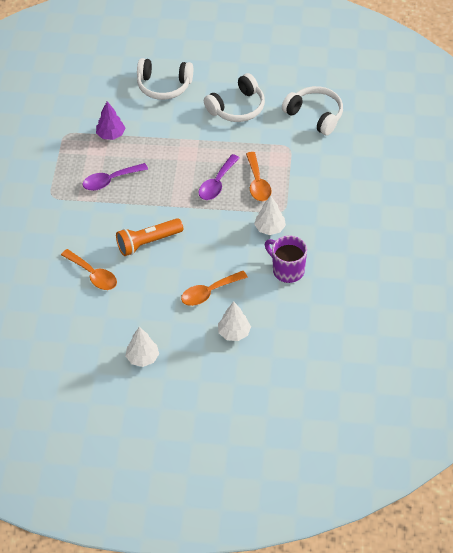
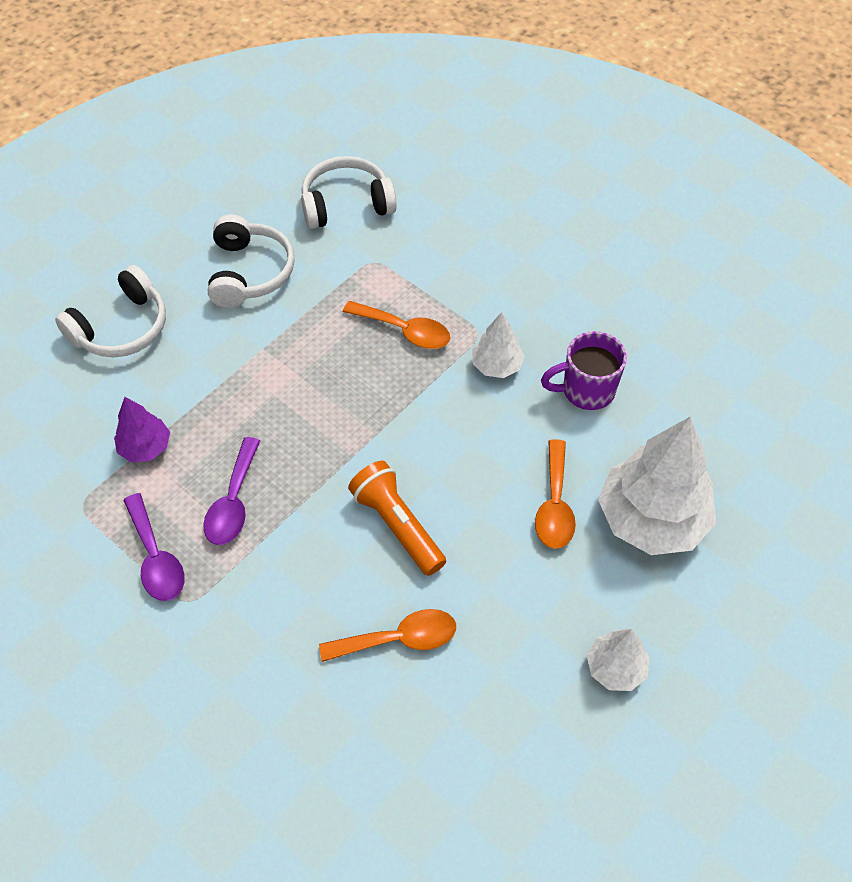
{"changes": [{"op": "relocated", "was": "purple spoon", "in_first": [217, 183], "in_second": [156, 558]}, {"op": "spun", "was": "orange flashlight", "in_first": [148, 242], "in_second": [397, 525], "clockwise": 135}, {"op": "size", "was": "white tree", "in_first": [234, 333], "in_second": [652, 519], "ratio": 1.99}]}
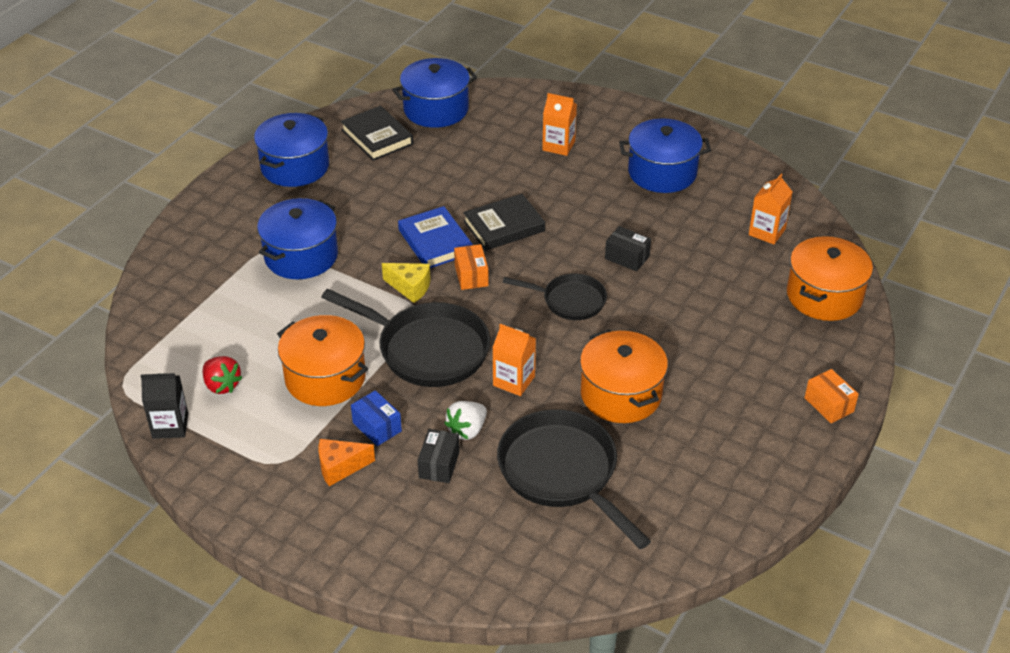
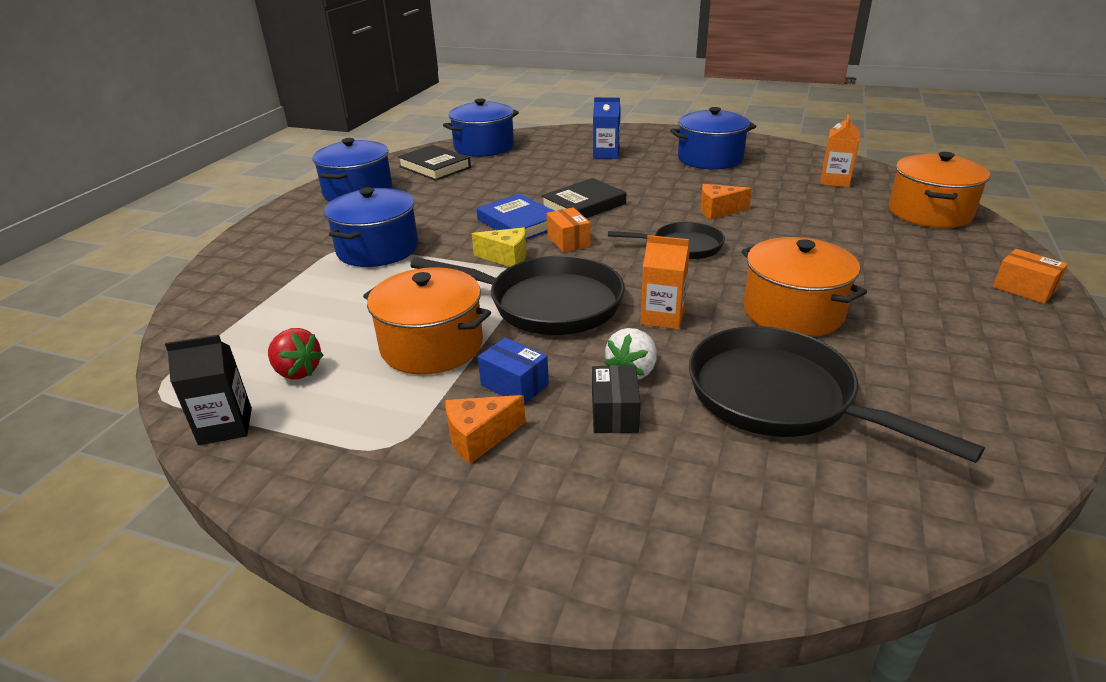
{"changes": [{"op": "colour", "was": "orange carton", "now": "blue carton", "in_first": [558, 145], "in_second": [606, 154]}, {"op": "exchanged", "was": "black box", "now": "orange cheese", "in_first": [627, 257], "in_second": [718, 211]}]}
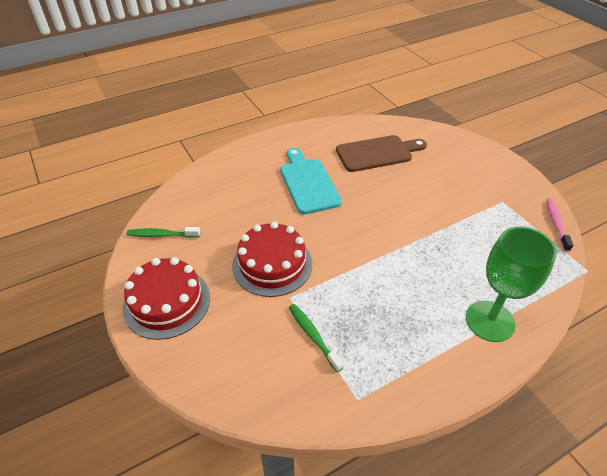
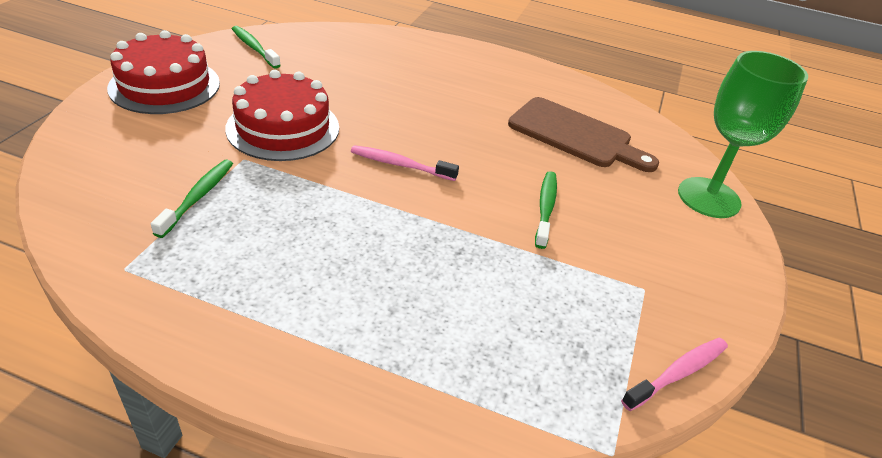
{"changes": [{"op": "missing", "was": "turquoise cutting board", "in_first": [308, 183]}, {"op": "relocated", "was": "green goblet", "in_first": [490, 321], "in_second": [708, 198]}, {"op": "appeared", "now": "pink toothbrush", "in_second": [400, 165]}, {"op": "appeared", "now": "green toothbrush", "in_second": [545, 208]}]}
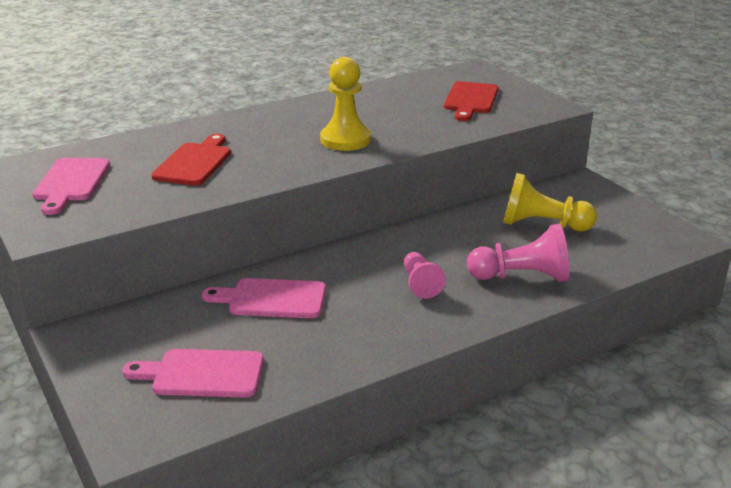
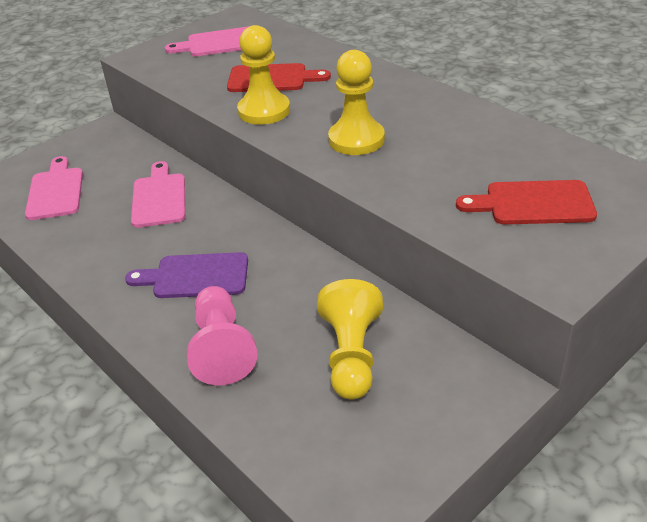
{"changes": [{"op": "exchanged", "was": "pink pawn", "now": "purple cutting board", "in_first": [420, 284], "in_second": [195, 276]}, {"op": "appeared", "now": "yellow pawn", "in_second": [264, 111]}]}
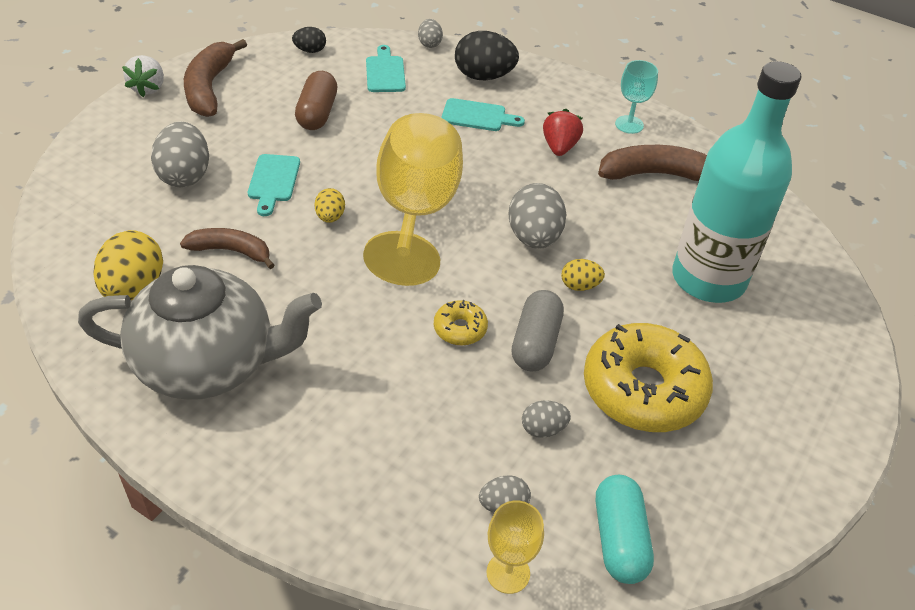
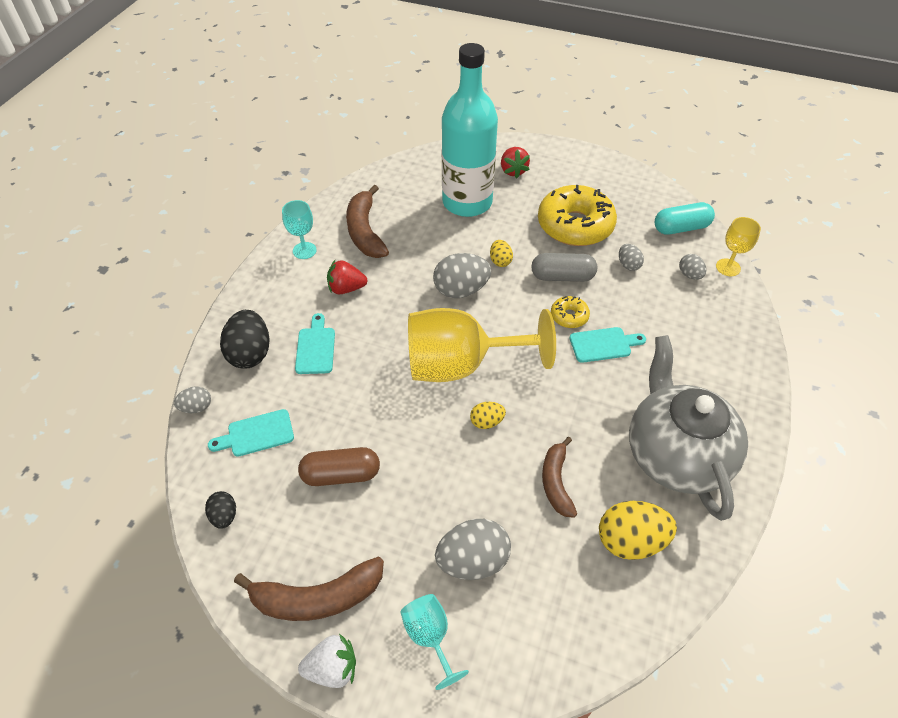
{"changes": [{"op": "relocated", "was": "turquoise cutting board", "in_first": [273, 181], "in_second": [603, 344]}, {"op": "appeared", "now": "red strawberry", "in_second": [513, 171]}, {"op": "appeared", "now": "turquoise goblet", "in_second": [430, 636]}]}
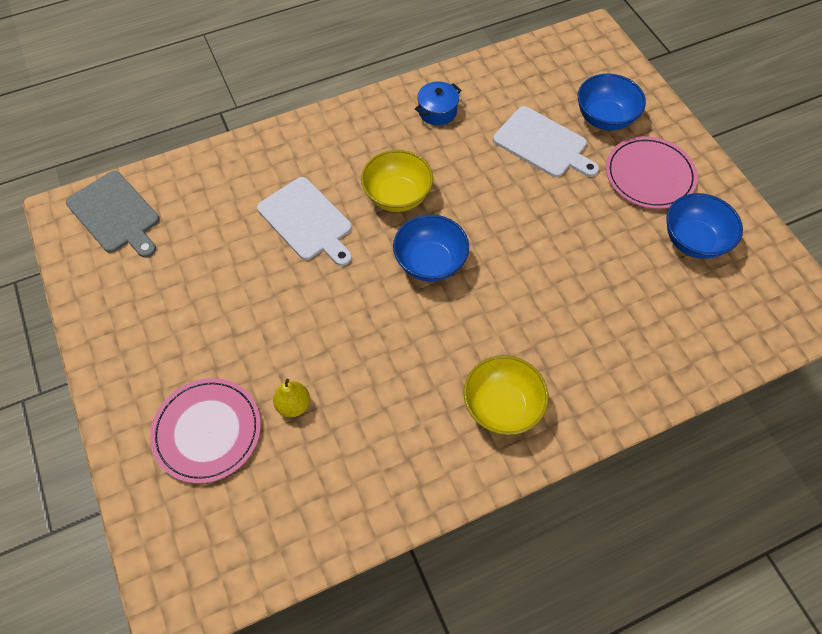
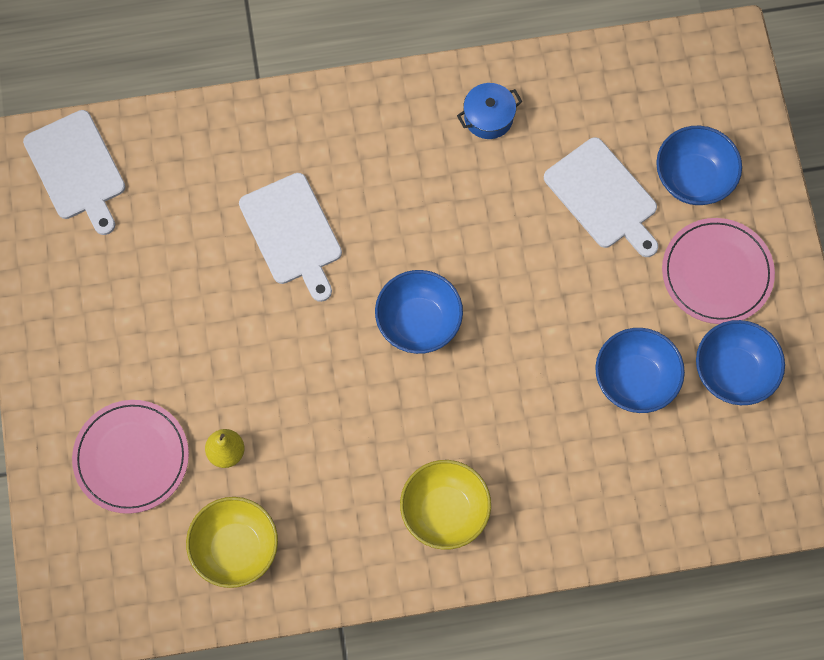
{"changes": [{"op": "relocated", "was": "yellow bowl", "in_first": [397, 196], "in_second": [235, 548]}, {"op": "colour", "was": "grey cutting board", "now": "white cutting board", "in_first": [115, 214], "in_second": [76, 169]}, {"op": "appeared", "now": "blue bowl", "in_second": [635, 380]}]}
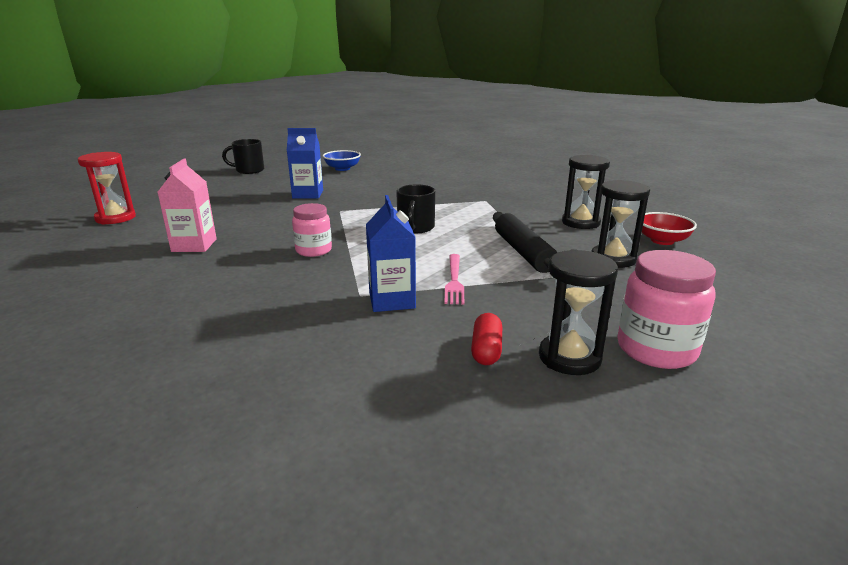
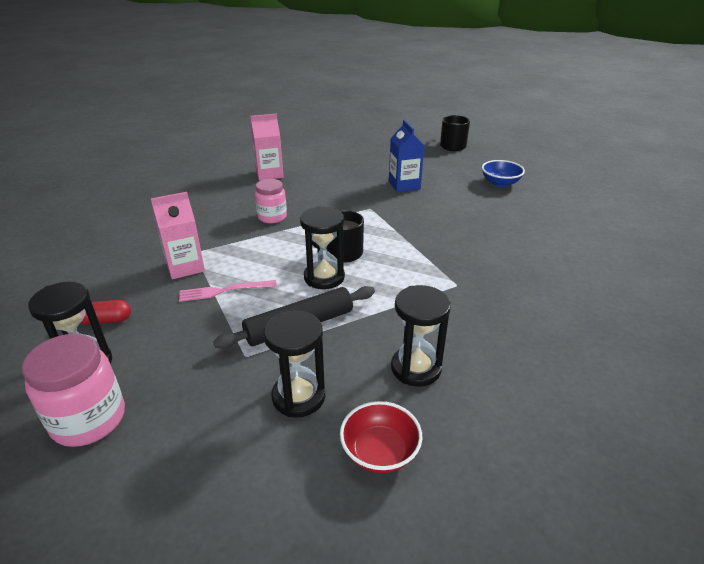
{"changes": [{"op": "missing", "was": "red hourglass", "in_first": [115, 218]}, {"op": "colour", "was": "blue carton", "now": "pink carton", "in_first": [392, 300], "in_second": [185, 267]}, {"op": "appeared", "now": "black hourglass", "in_second": [324, 277]}]}
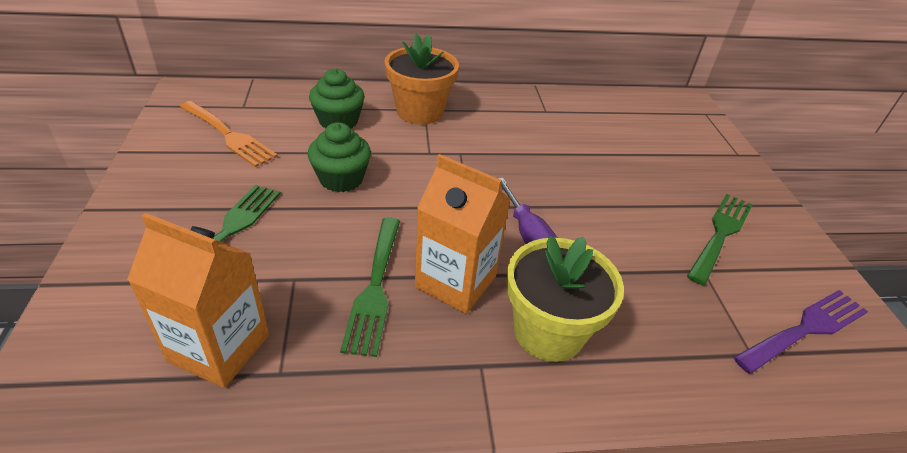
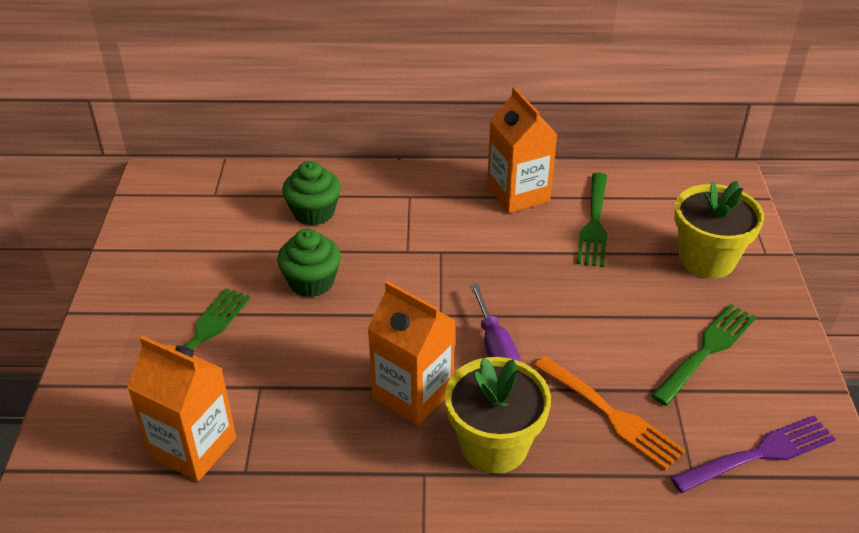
{"changes": [{"op": "missing", "was": "orange flower pot", "in_first": [420, 111]}, {"op": "relocated", "was": "orange fork", "in_first": [229, 135], "in_second": [611, 415]}, {"op": "relocated", "was": "green fork", "in_first": [375, 288], "in_second": [594, 223]}, {"op": "appeared", "now": "orange carton", "in_second": [518, 194]}, {"op": "appeared", "now": "yellow flower pot", "in_second": [707, 259]}]}
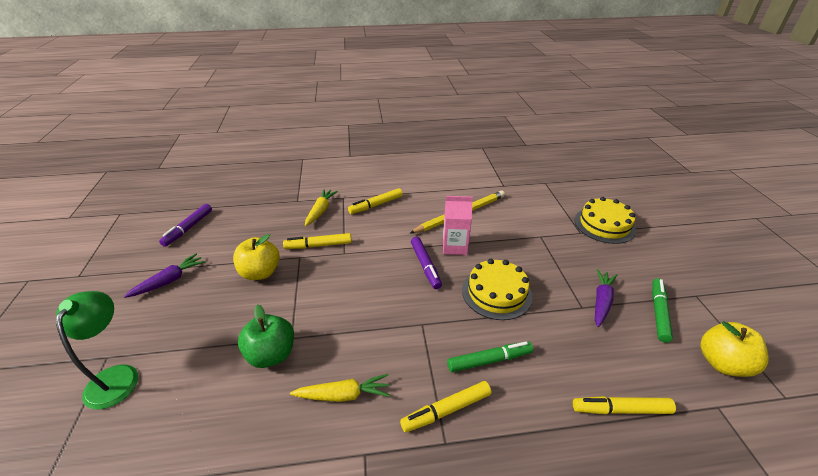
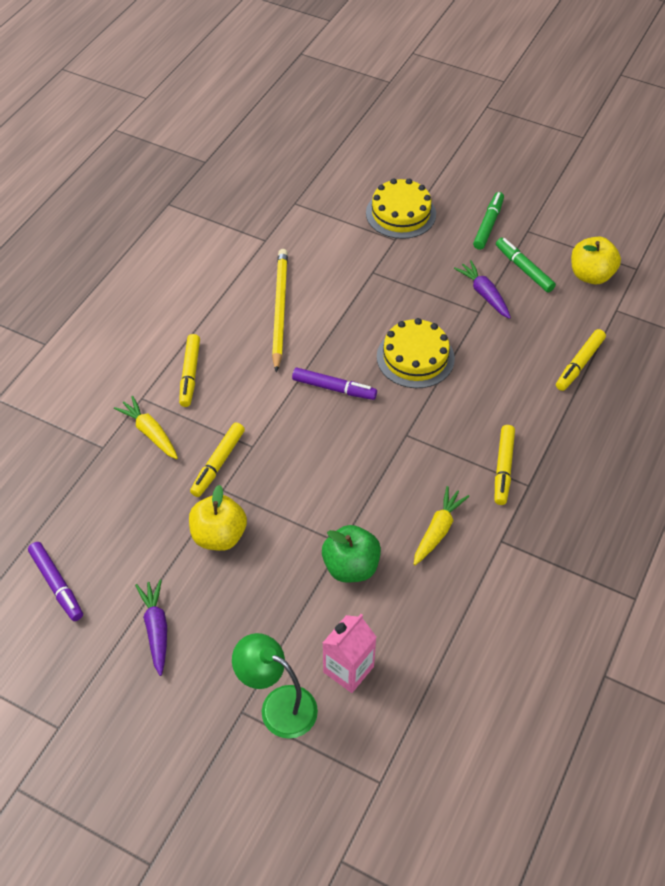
{"changes": [{"op": "relocated", "was": "pink carton", "in_first": [454, 247], "in_second": [348, 669]}, {"op": "relocated", "was": "green marker", "in_first": [489, 360], "in_second": [488, 225]}]}
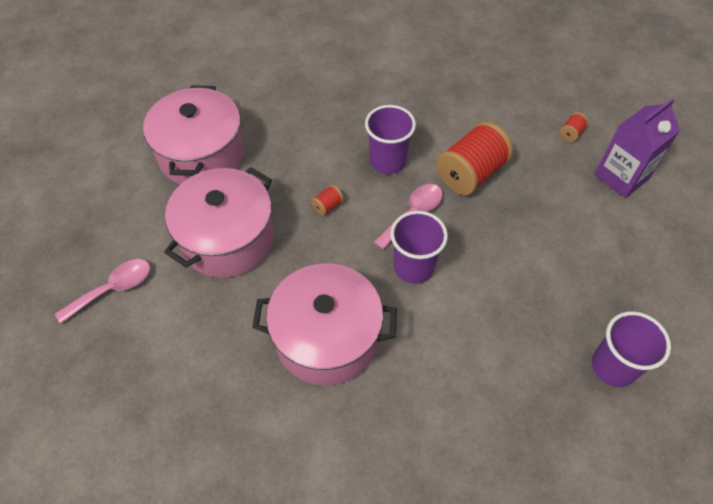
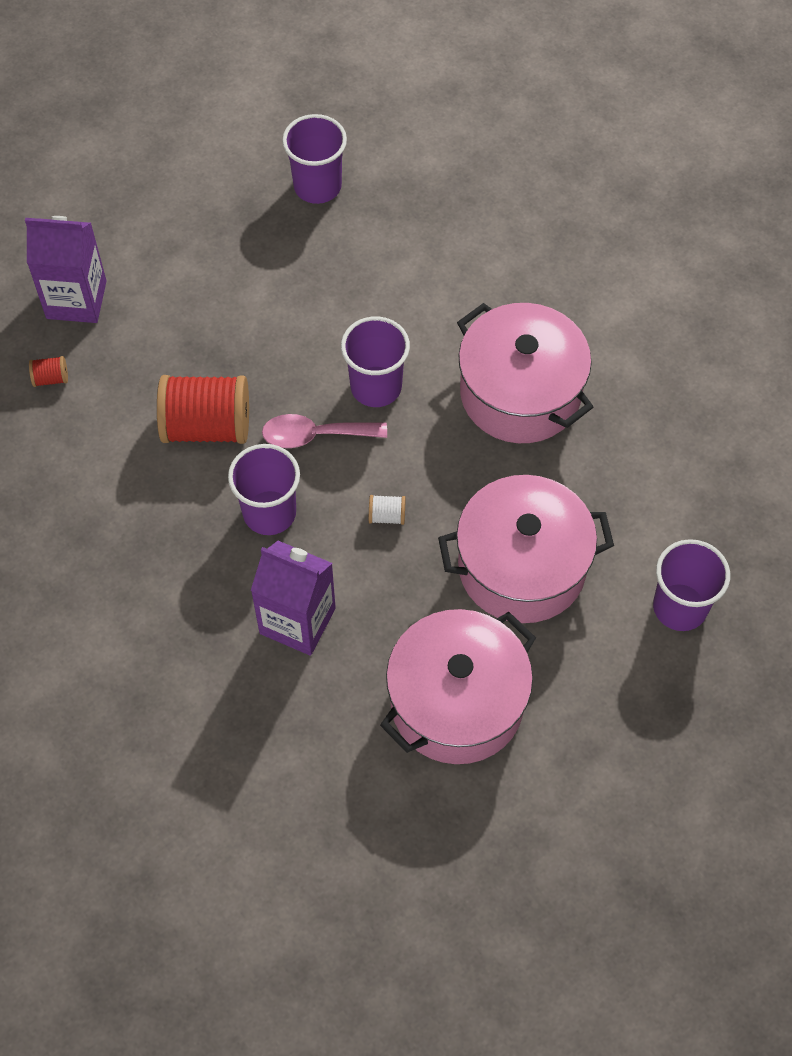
{"changes": [{"op": "colour", "was": "red spool", "now": "white spool", "in_first": [328, 206], "in_second": [387, 516]}, {"op": "exchanged", "was": "pink spoon", "now": "purple cup", "in_first": [113, 289], "in_second": [680, 607]}, {"op": "appeared", "now": "purple carton", "in_second": [297, 621]}]}
